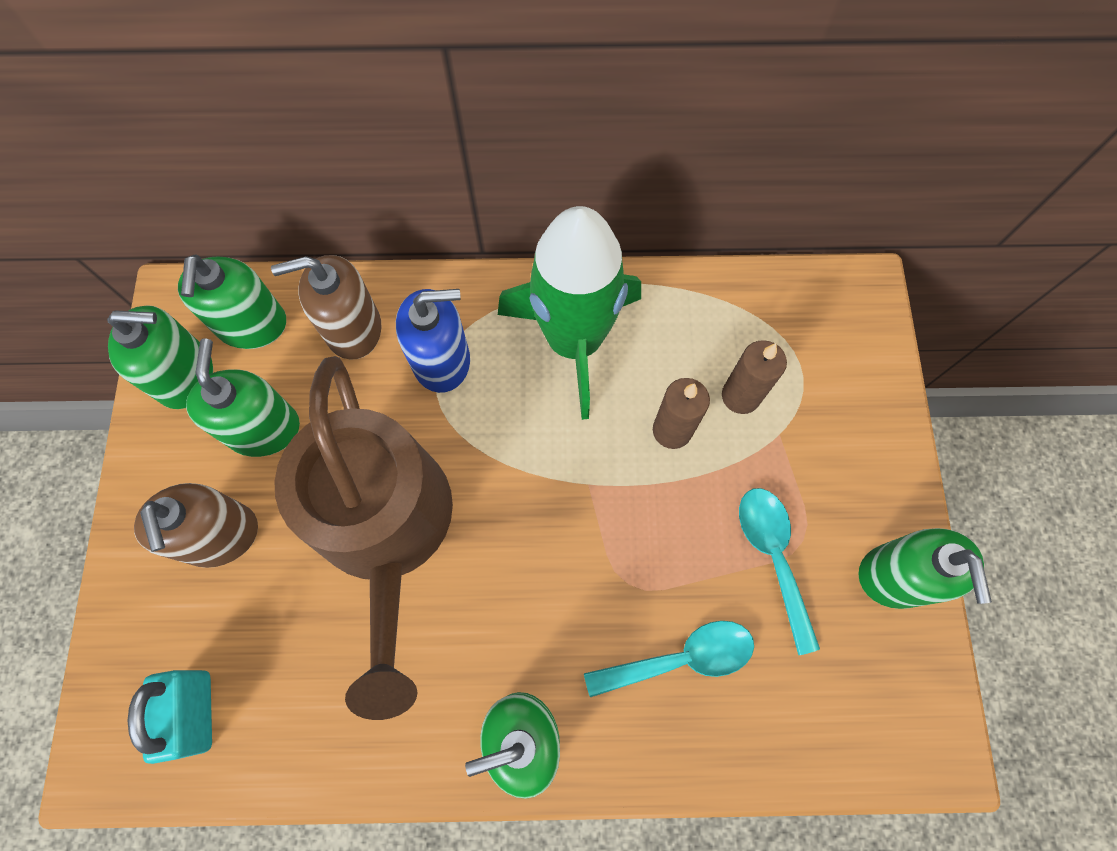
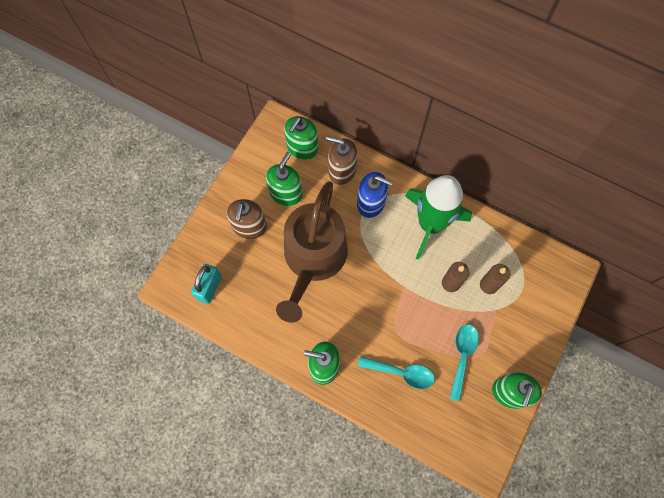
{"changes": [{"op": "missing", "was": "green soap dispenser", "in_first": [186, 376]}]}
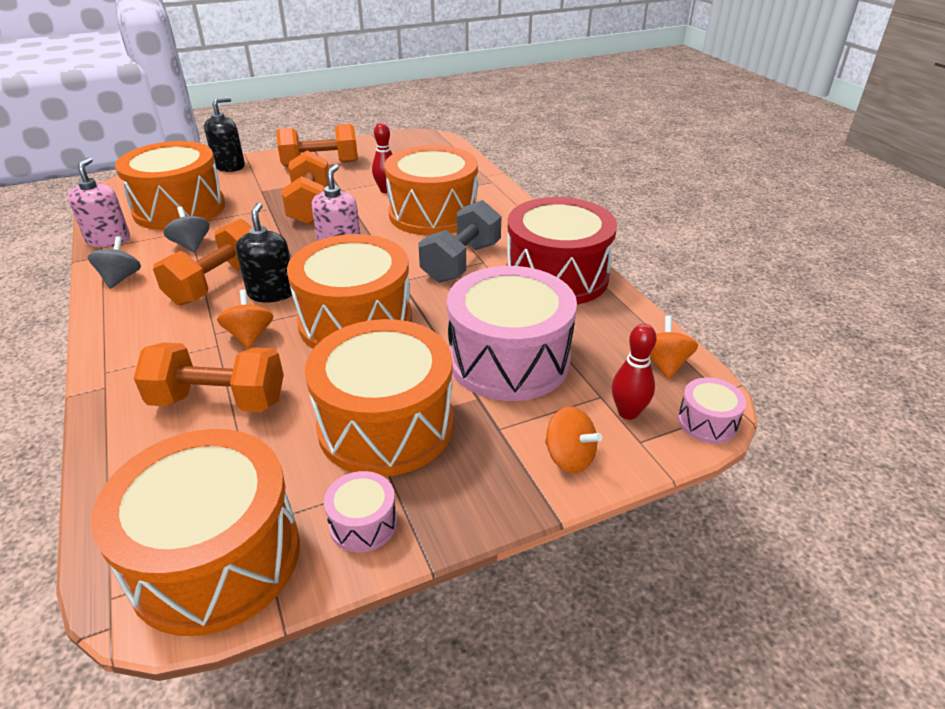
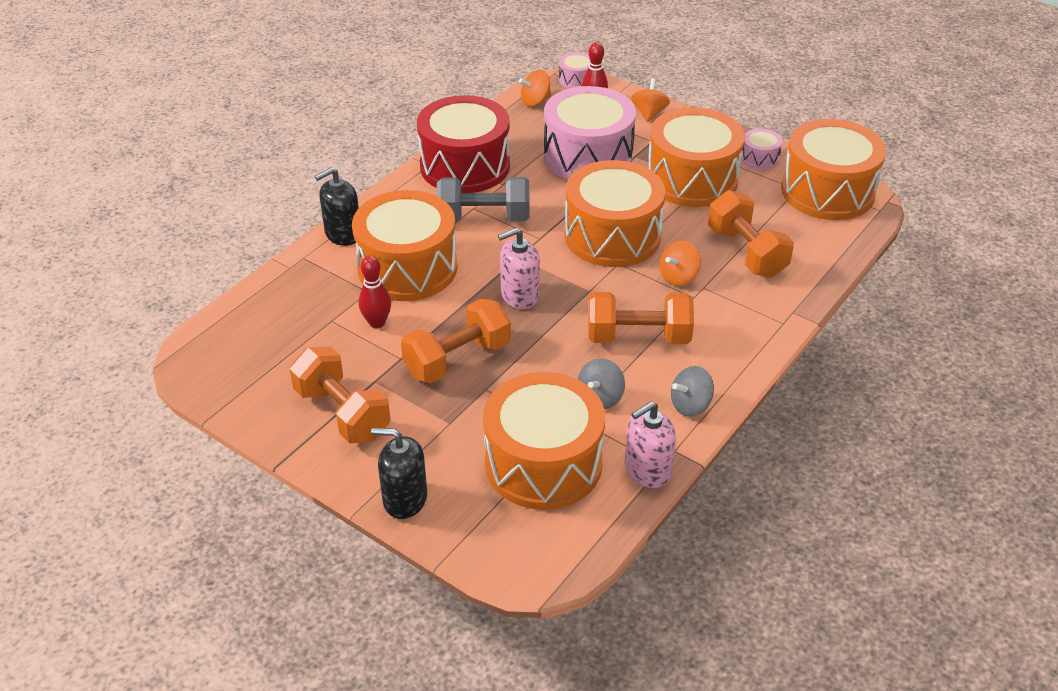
{"changes": [{"op": "relocated", "was": "black soap dispenser", "in_first": [272, 293], "in_second": [343, 234]}]}
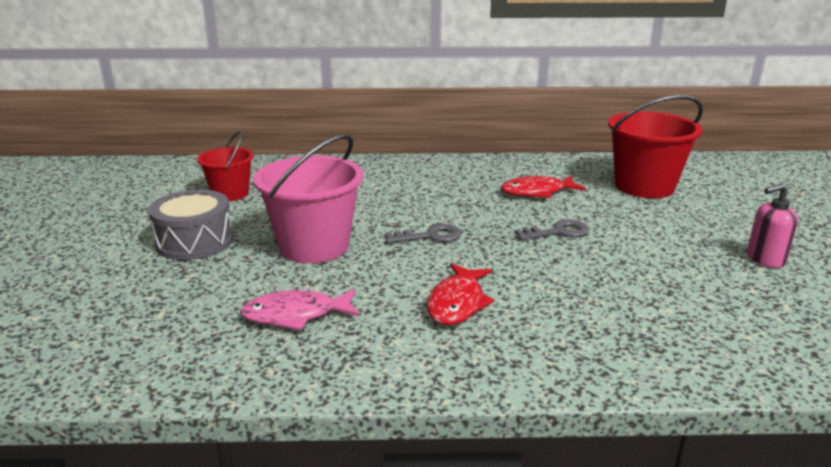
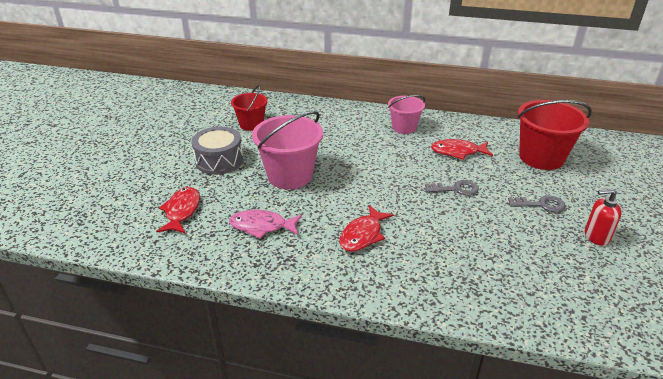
{"changes": [{"op": "colour", "was": "pink soap dispenser", "now": "red soap dispenser", "in_first": [765, 259], "in_second": [596, 236]}, {"op": "relocated", "was": "grey key", "in_first": [430, 236], "in_second": [541, 204]}, {"op": "appeared", "now": "pink bucket", "in_second": [404, 127]}, {"op": "appeared", "now": "red fish", "in_second": [182, 211]}]}
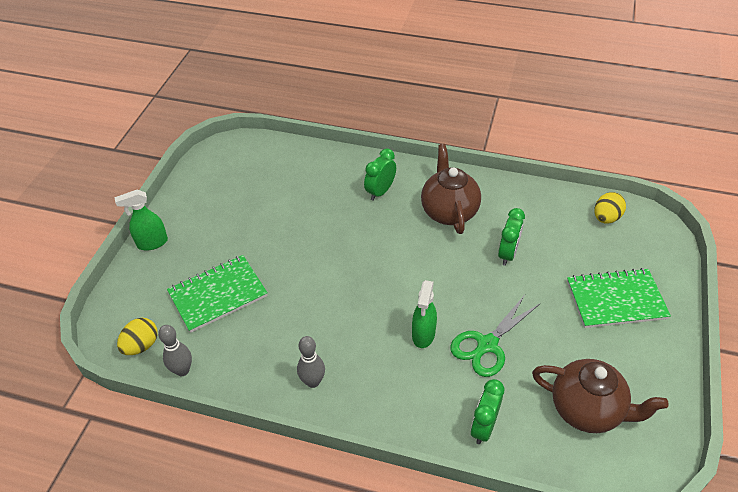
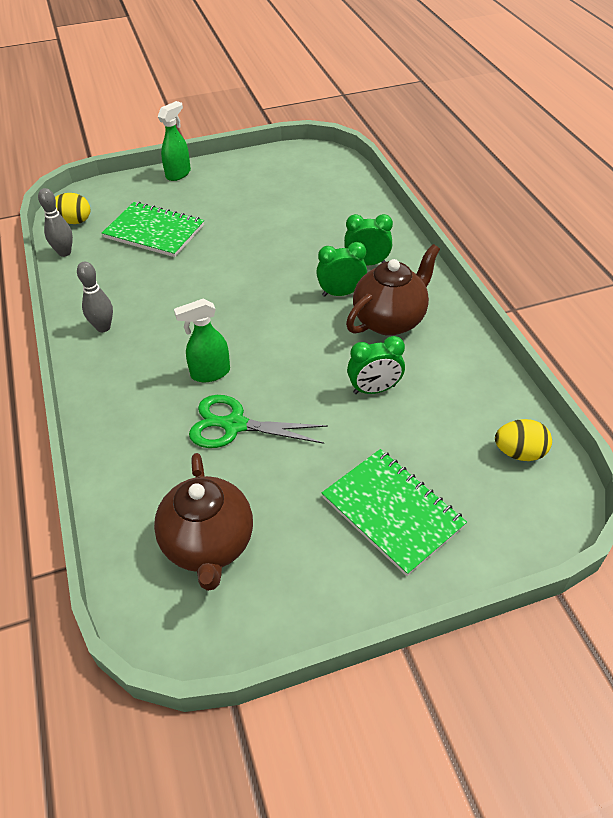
{"changes": [{"op": "spun", "was": "green spray bottle", "in_first": [152, 243], "in_second": [178, 174], "clockwise": 90}, {"op": "relocated", "was": "green clock", "in_first": [484, 427], "in_second": [341, 293]}]}
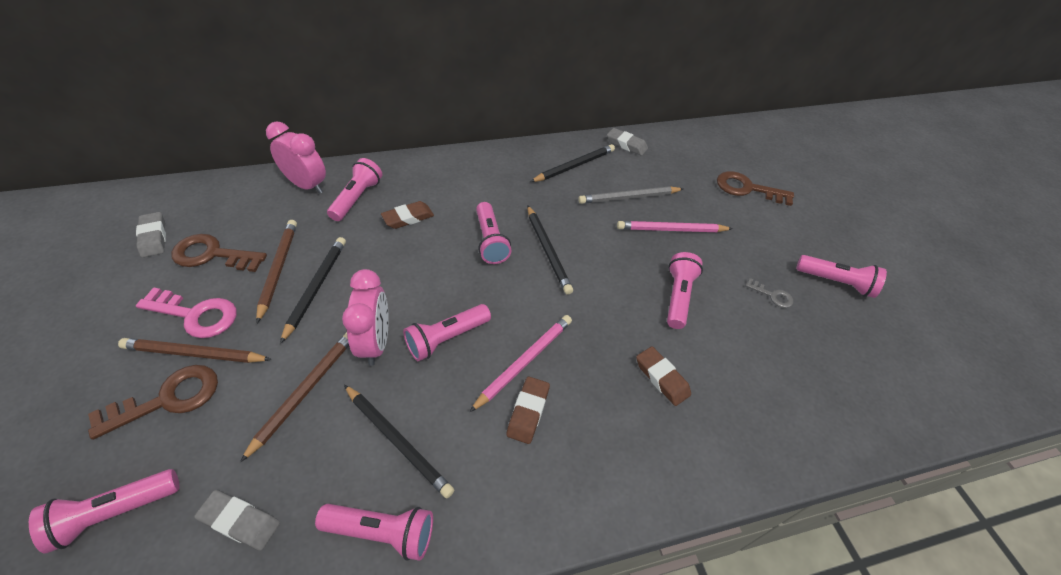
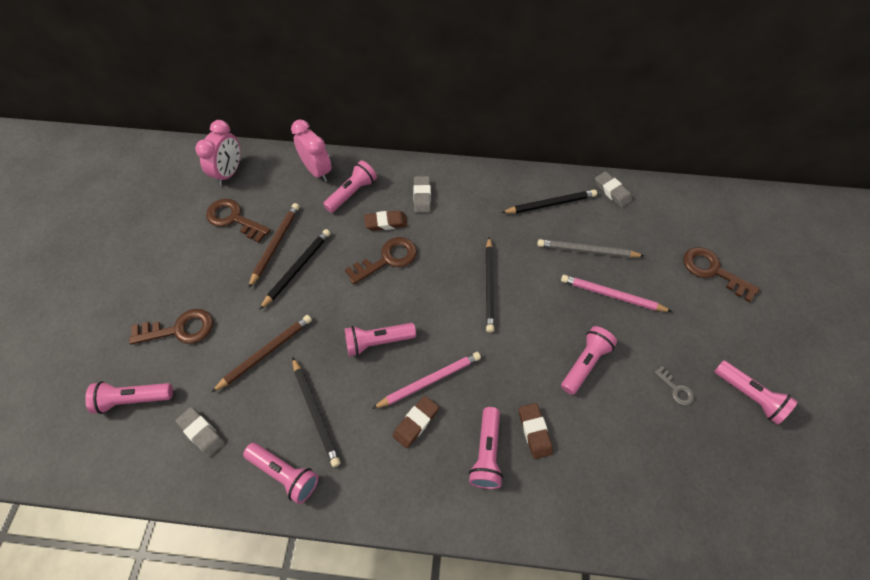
{"changes": [{"op": "relocated", "was": "pink flashlight", "in_first": [490, 241], "in_second": [486, 453]}, {"op": "relocated", "was": "grey eraser", "in_first": [153, 237], "in_second": [422, 196]}, {"op": "relocated", "was": "pink clock", "in_first": [375, 343], "in_second": [229, 173]}, {"op": "missing", "was": "pink key", "in_first": [196, 315]}, {"op": "missing", "was": "brown pencil", "in_first": [195, 353]}, {"op": "appeared", "now": "brown key", "in_second": [388, 259]}]}
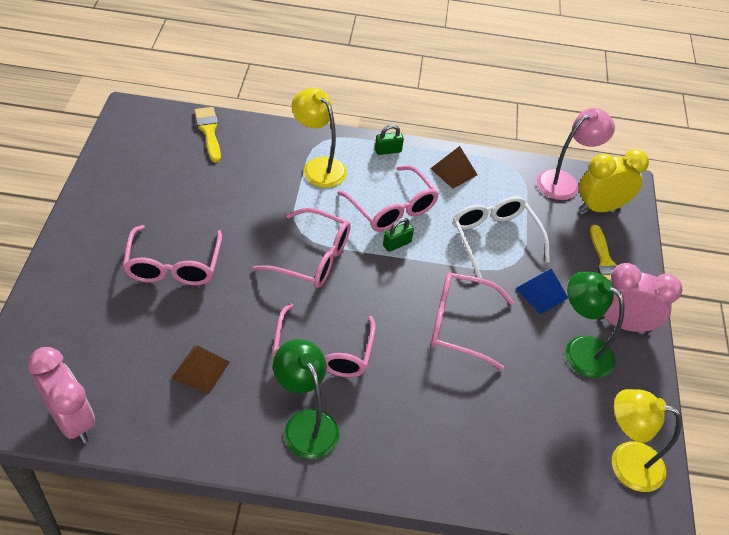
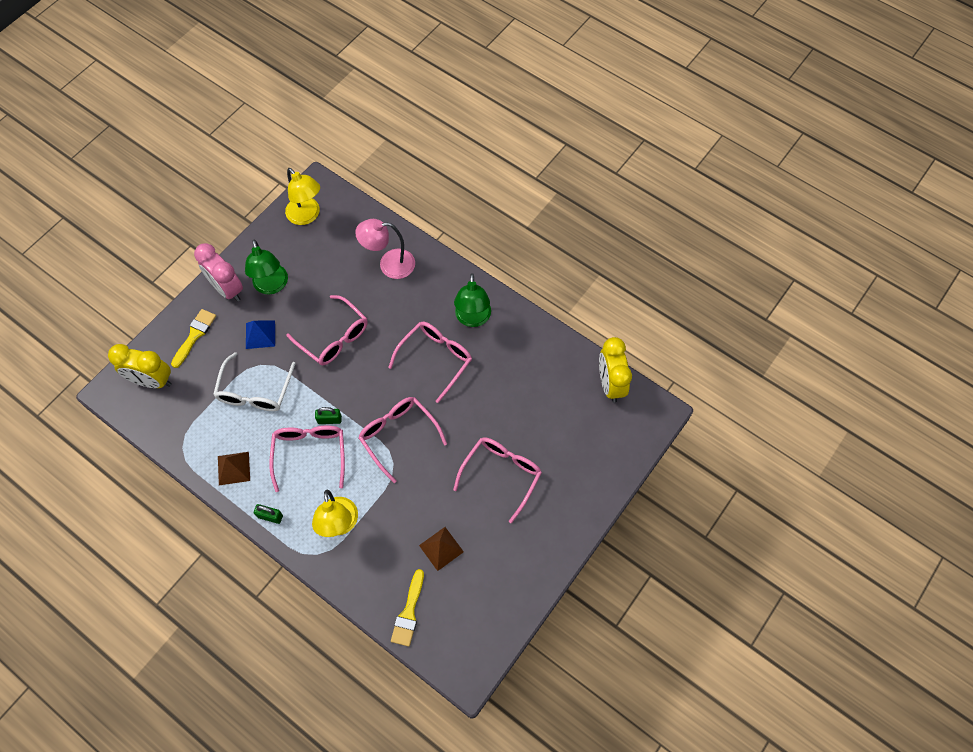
{"changes": [{"op": "relocated", "was": "pink lamp", "in_first": [564, 181], "in_second": [389, 264]}, {"op": "relocated", "was": "brown pyramid", "in_first": [200, 369], "in_second": [441, 548]}, {"op": "colour", "was": "pink clock", "now": "yellow clock", "in_first": [72, 420], "in_second": [610, 384]}]}
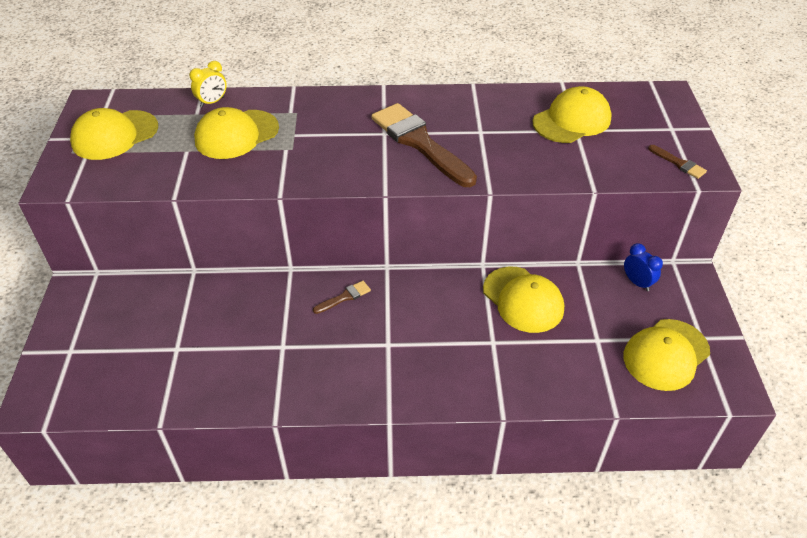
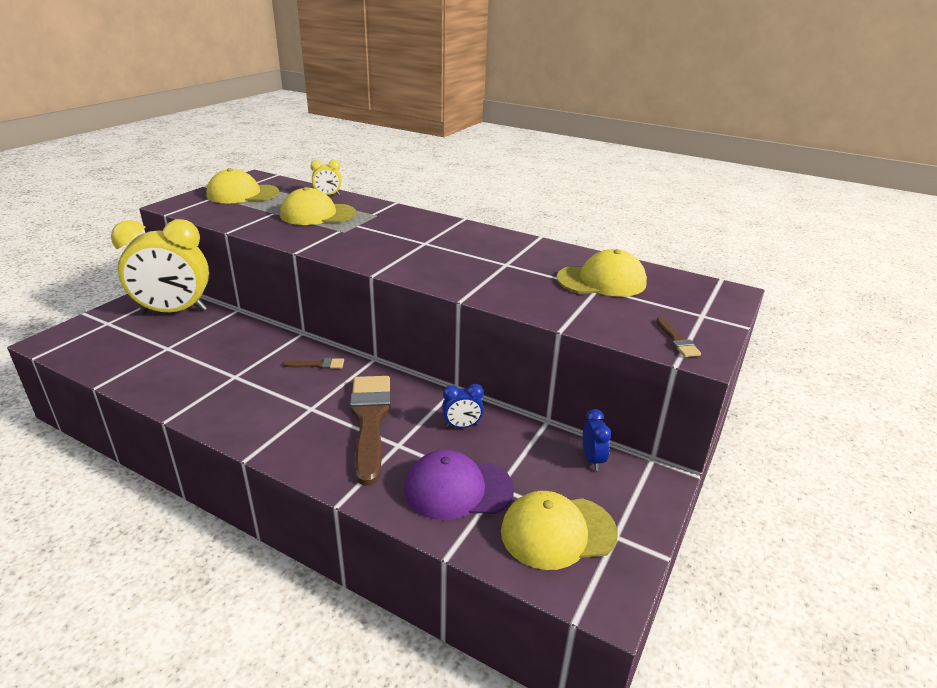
{"changes": [{"op": "relocated", "was": "brown brush", "in_first": [419, 143], "in_second": [370, 421]}, {"op": "exchanged", "was": "yellow cap", "now": "blue clock", "in_first": [523, 299], "in_second": [462, 426]}, {"op": "appeared", "now": "yellow clock", "in_second": [174, 311]}, {"op": "appeared", "now": "purple cap", "in_second": [458, 489]}]}
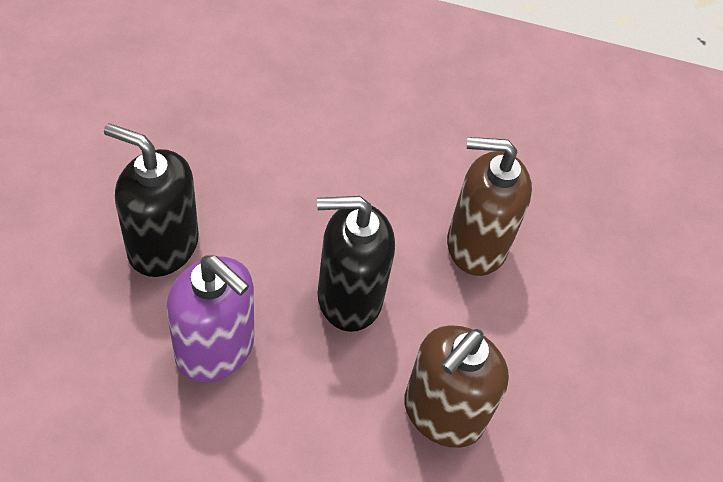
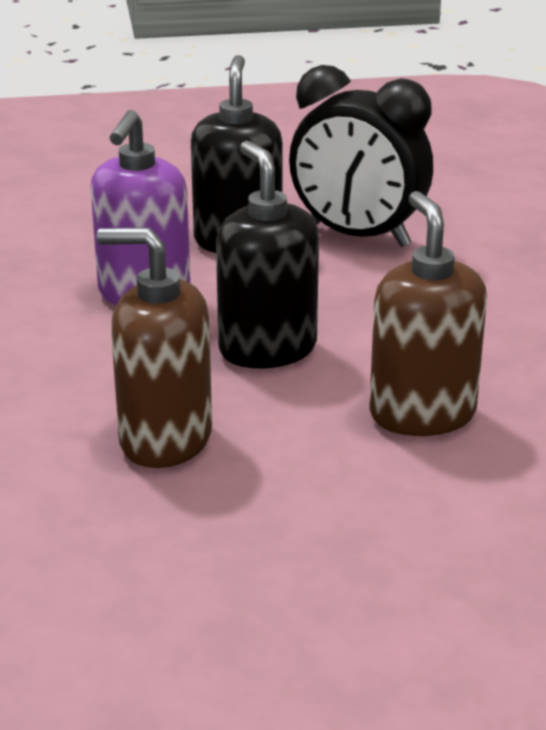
{"changes": [{"op": "appeared", "now": "black clock", "in_second": [357, 236]}]}
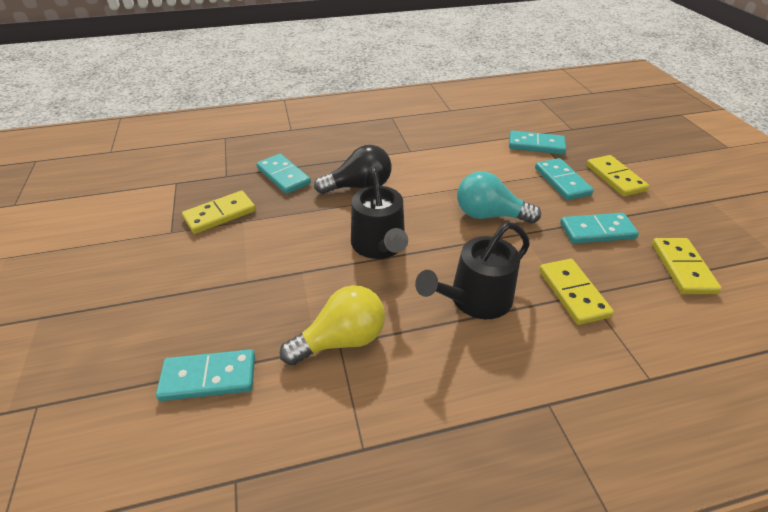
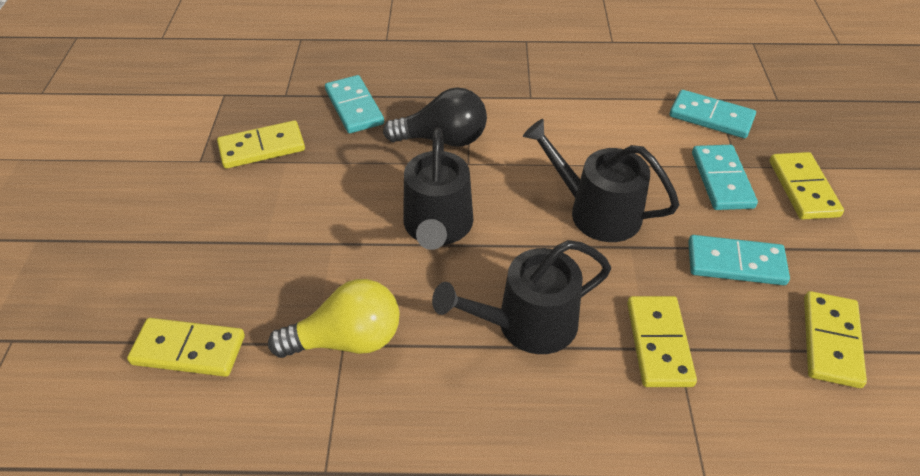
{"changes": [{"op": "exchanged", "was": "turquoise light bulb", "now": "black watering can", "in_first": [489, 215], "in_second": [596, 212]}, {"op": "colour", "was": "turquoise domino", "now": "yellow domino", "in_first": [209, 377], "in_second": [189, 350]}]}
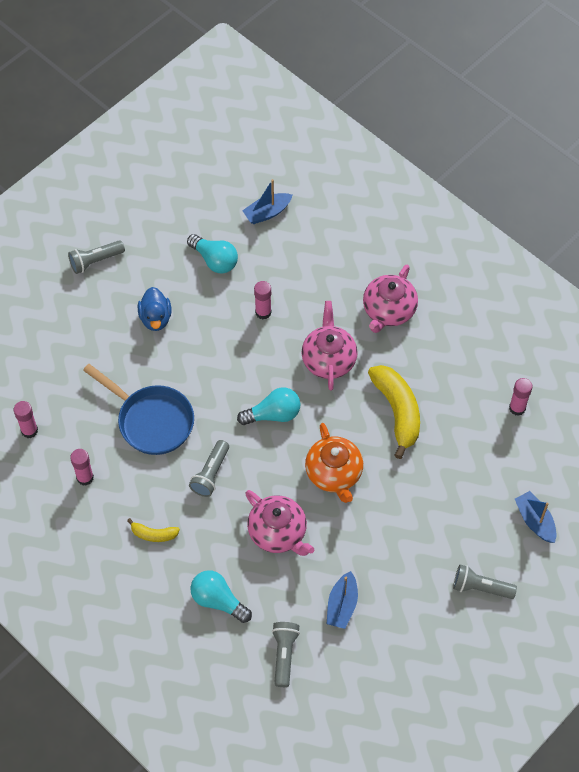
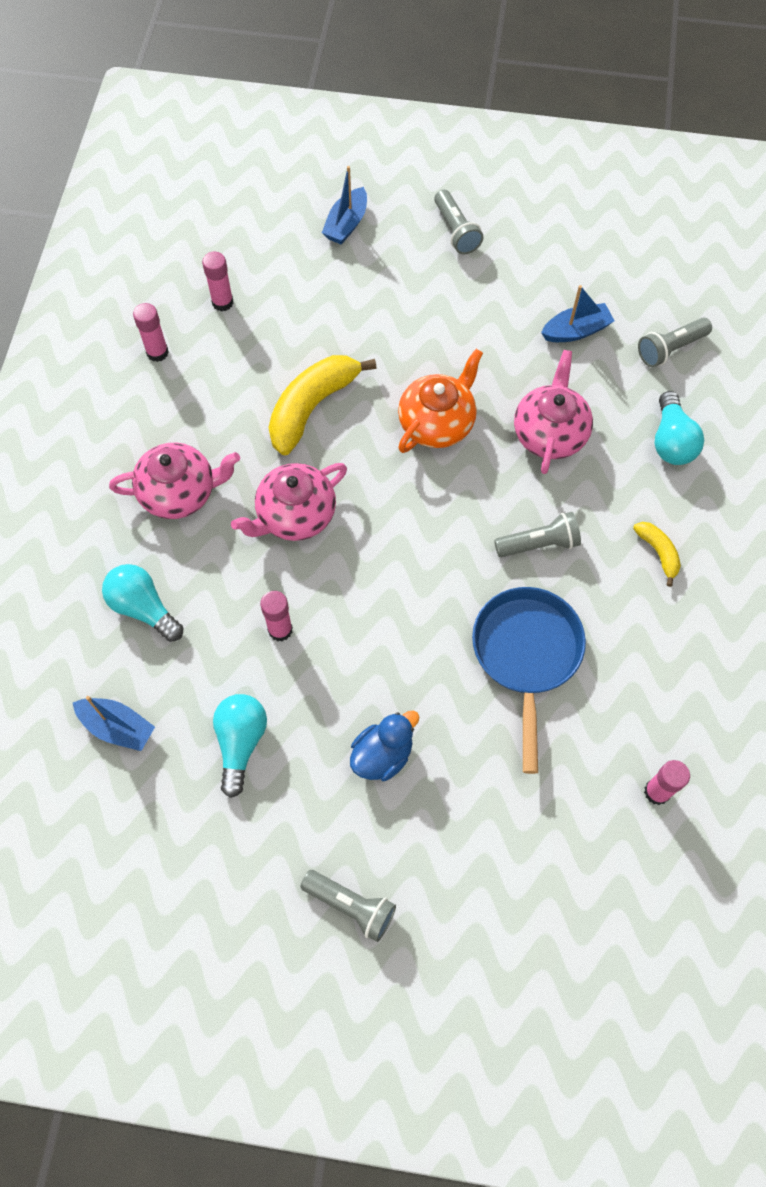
{"changes": [{"op": "relocated", "was": "turquoise light bulb", "in_first": [273, 414], "in_second": [143, 608]}, {"op": "relocated", "was": "pink glue stick", "in_first": [85, 477], "in_second": [157, 352]}]}
